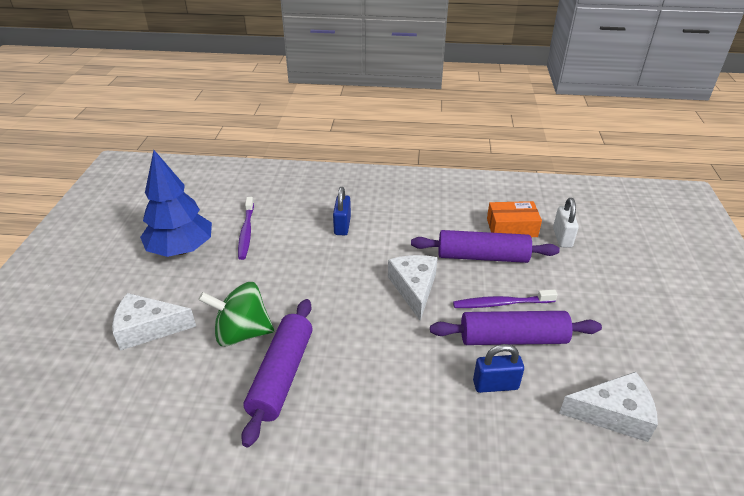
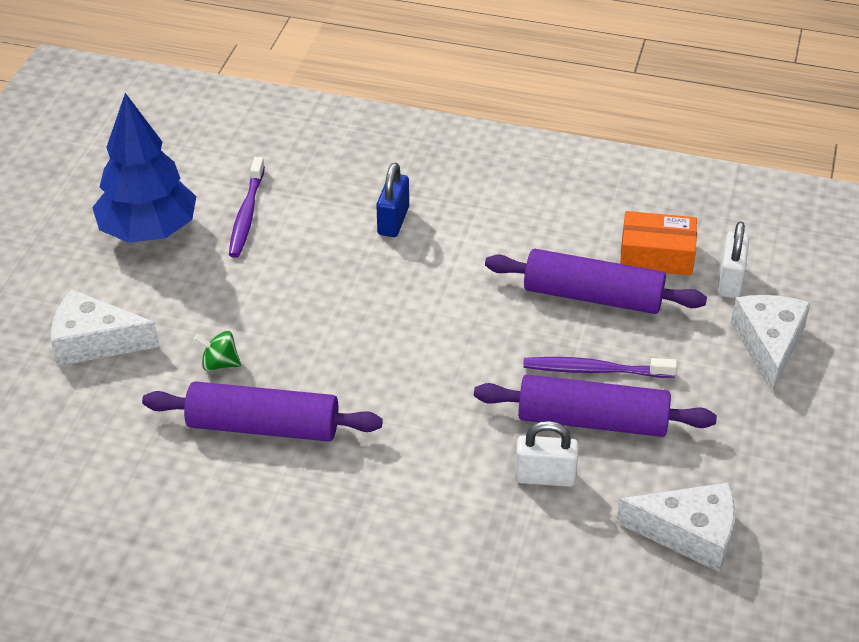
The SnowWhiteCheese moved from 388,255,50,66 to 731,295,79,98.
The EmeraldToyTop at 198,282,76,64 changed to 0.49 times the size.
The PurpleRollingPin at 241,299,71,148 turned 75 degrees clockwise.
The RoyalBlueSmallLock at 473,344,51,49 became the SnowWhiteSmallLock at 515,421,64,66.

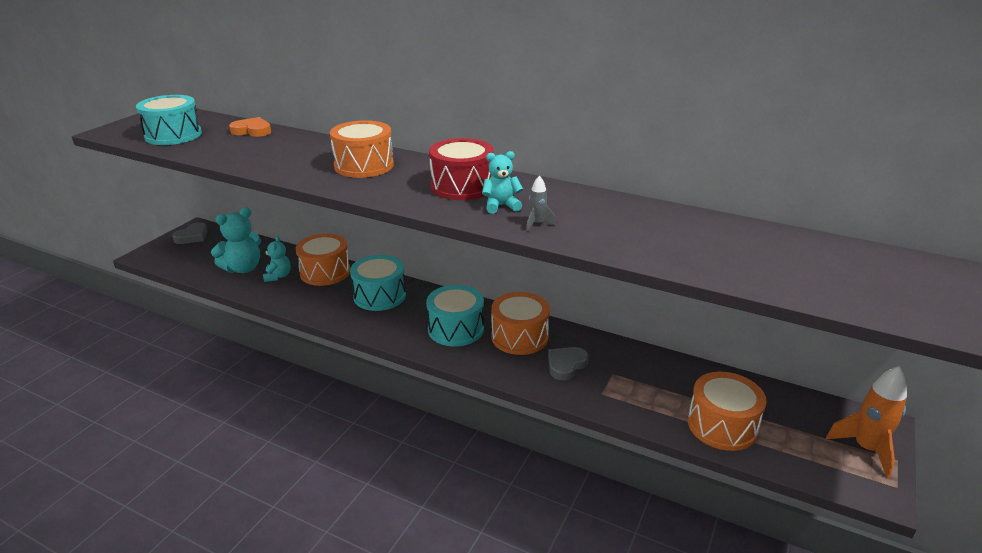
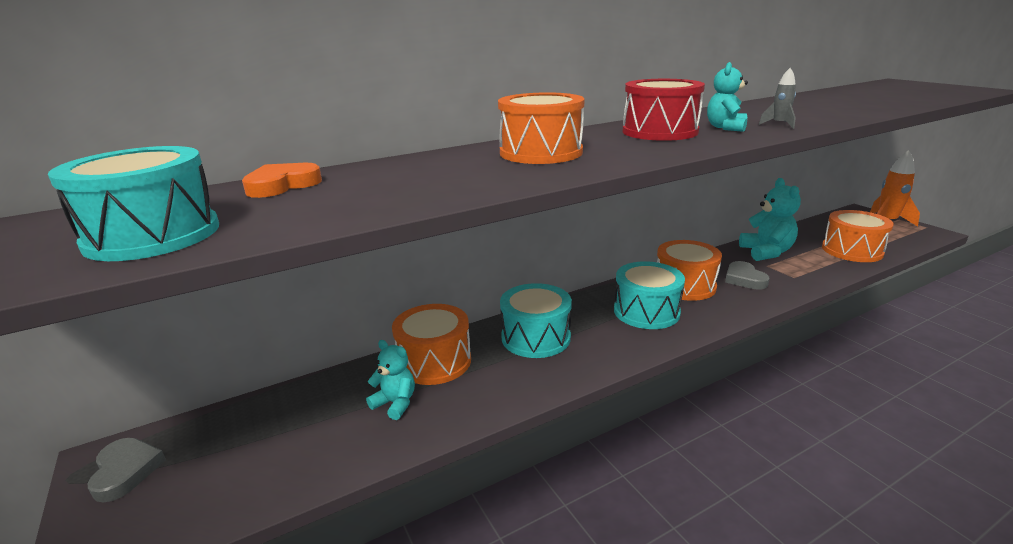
The TealTeddy moved from 211,207,50,66 to 739,178,62,83.

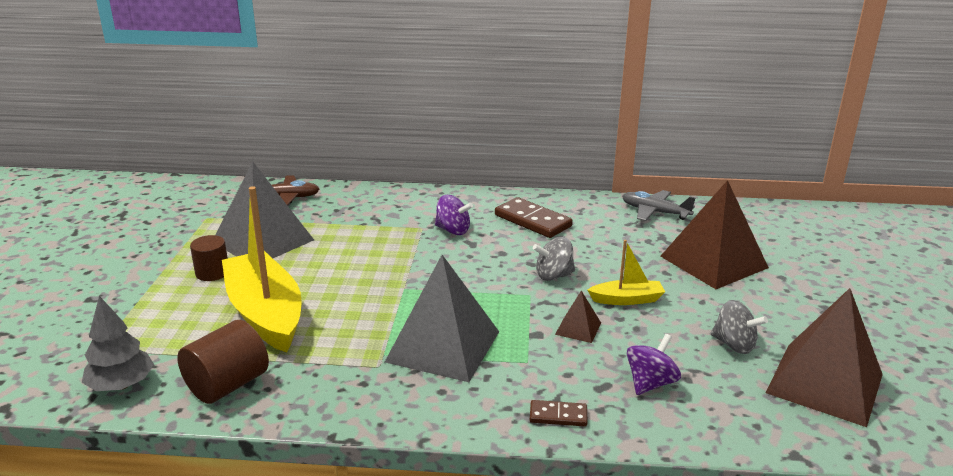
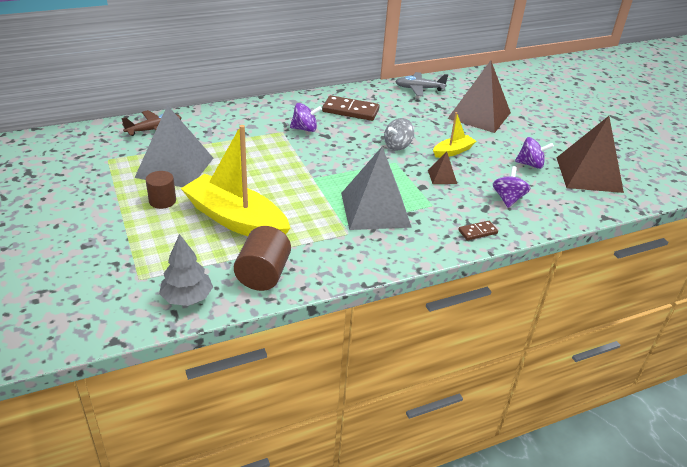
The AshGreyToyTop at 711,300,57,54 became the PurpleToyTop at 515,137,39,32.

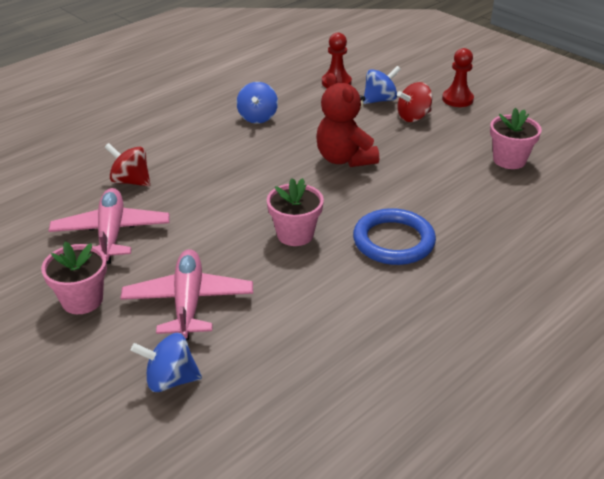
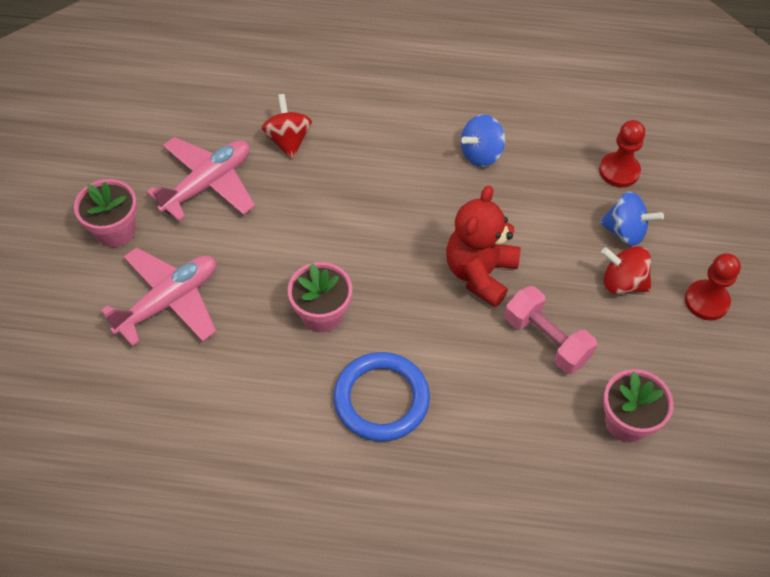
The RoyalBlueToyTop at 131,333,71,59 disappeared.
The PinkHandWeight at 504,286,93,88 appeared.

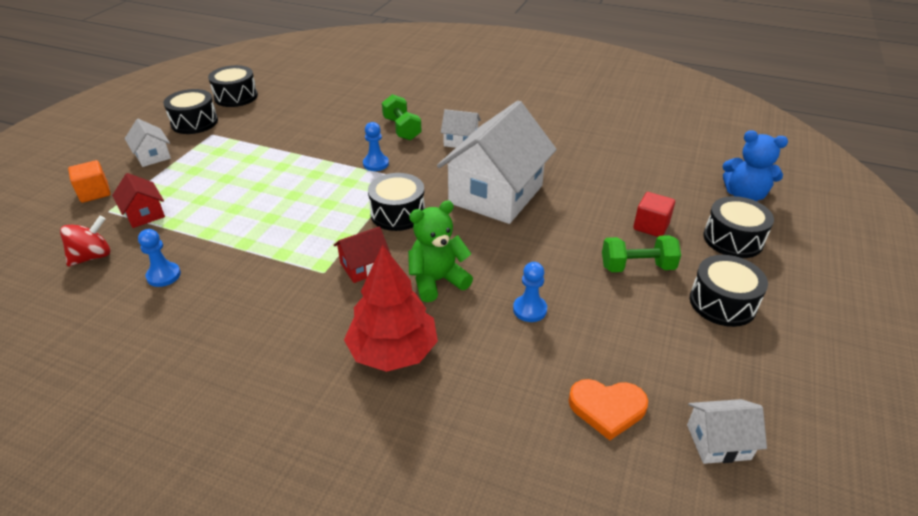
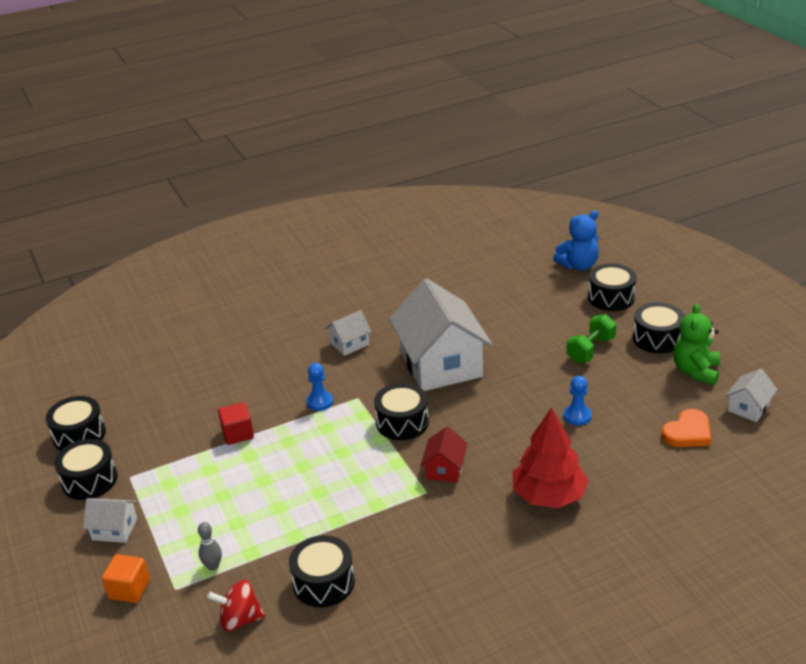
The EmeraldHandWeight at 382,94,40,47 disappeared.
The ScarletToyHouse at 112,173,53,55 was replaced by the AshGreyTenpin at 198,522,24,49.
The ScarletSolidCube moved from 633,192,42,45 to 218,402,36,43.
The EmeraldTeddy moved from 408,200,65,102 to 673,304,47,81.
The ScarletToyTop at 60,216,50,51 turned 90 degrees counterclockwise.
The RoyalBluePawn at 138,229,43,58 was replaced by the BlackToyDrum at 289,535,66,72.

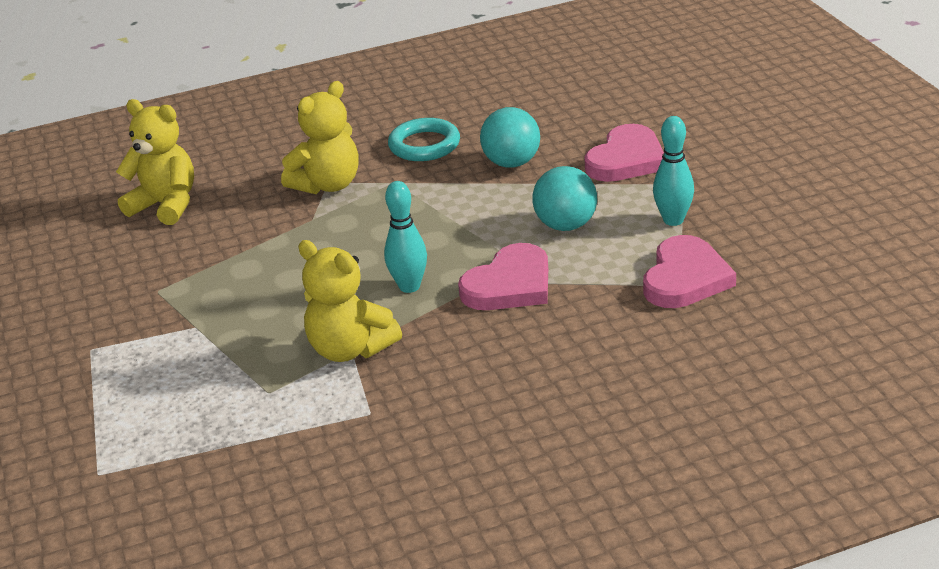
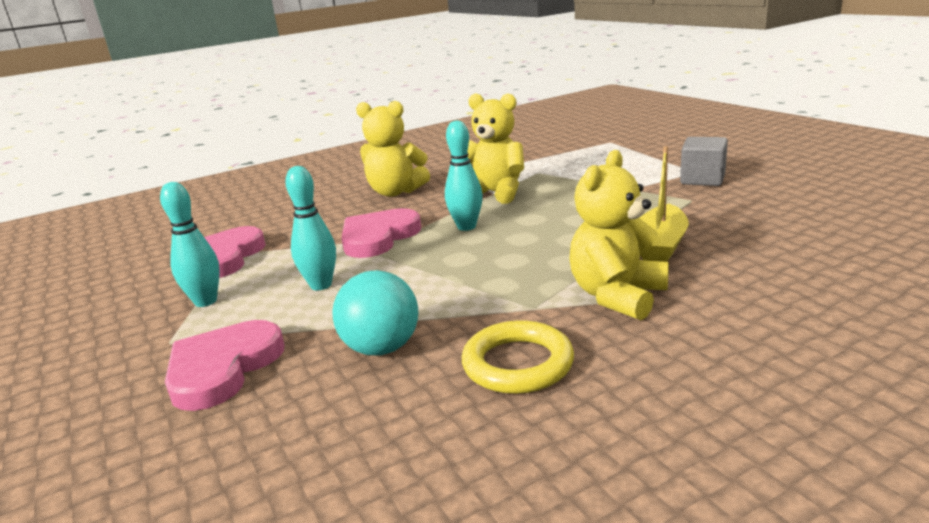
The GoldenTeddy moved from 116,99,78,126 to 356,101,74,96.
The TealTorus at 388,118,72,43 became the GoldenTorus at 462,320,112,74.
The TealBall at 532,166,65,65 was replaced by the TealTenpin at 285,166,51,124.
The AshGreySolidCube at 680,137,48,49 appeared.
The GoldenToyBoat at 639,146,50,116 appeared.

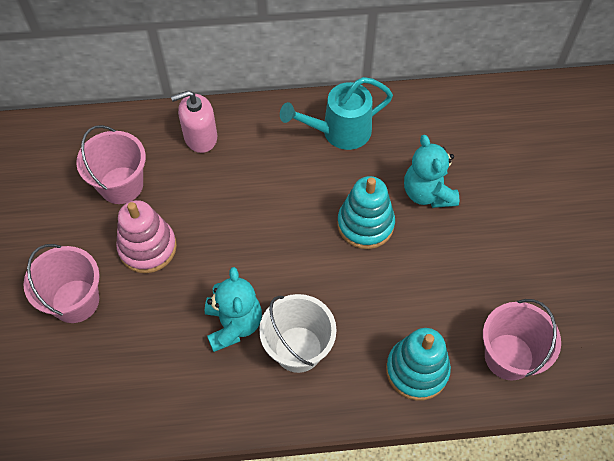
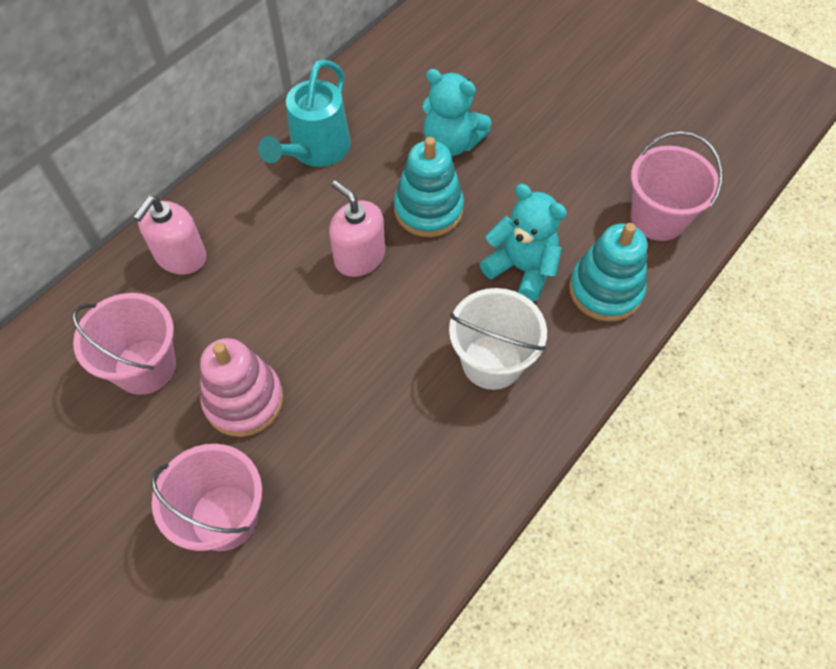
The TealTeddy moved from 205,267,57,85 to 480,184,87,117.
The PinkPumpBottle at 329,180,56,97 appeared.

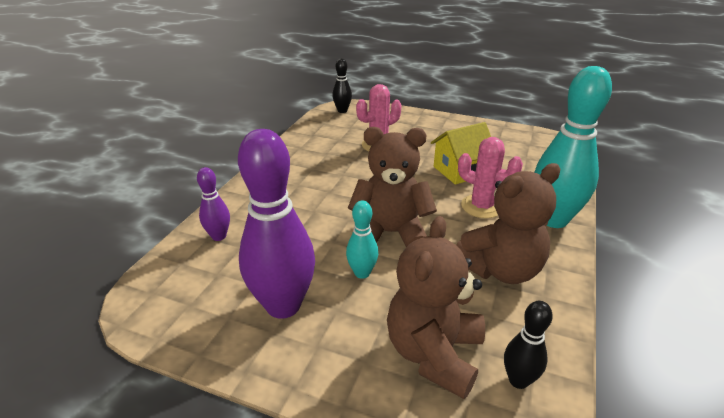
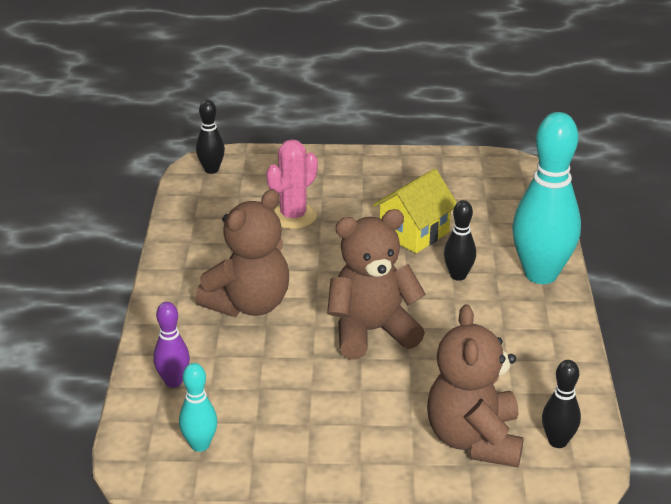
The PurpleTenpin at 238,129,77,190 disappeared.
The PinkSaguaroCactus at 458,137,65,81 was replaced by the BlackTenpin at 444,200,32,81.
The BrownTeddy moved from 456,163,104,121 to 195,189,94,128.
The TealTenpin moved from 346,200,32,79 to 179,363,38,89.

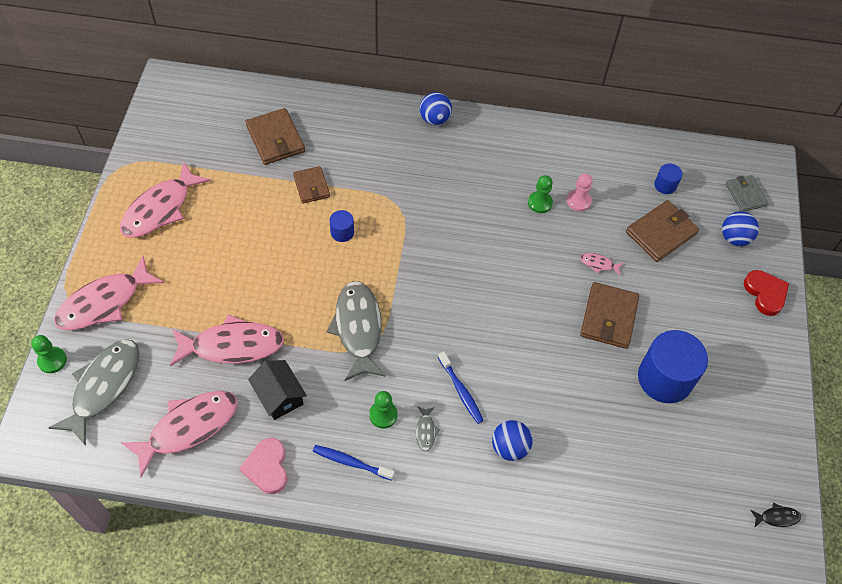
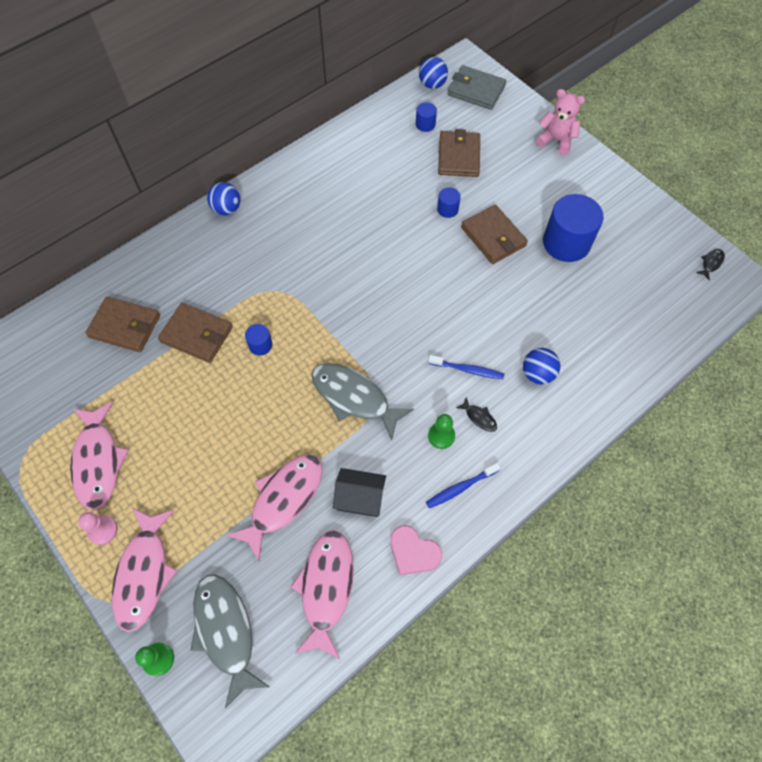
The BrownBillfold at 293,166,37,37 changed to 1.54 times the size.
The PinkPawn moved from 567,174,26,37 to 78,512,40,33.
The EmeraldPawn at 528,175,25,38 disappeared.
The AshGreyBillfold at 726,175,42,37 changed to 1.54 times the size.
The RoyalBlueBall moved from 722,211,37,35 to 419,57,29,32.
The PinkToyFish at 580,253,43,22 was replaced by the RoyalBlueCylinderShape at 437,187,24,31.
The ScarletHeart at 744,270,45,46 was replaced by the PinkTeddy at 536,89,49,66.
The AshGreyToyFish at 416,406,24,45 became the BlackToyFish at 456,397,41,35.

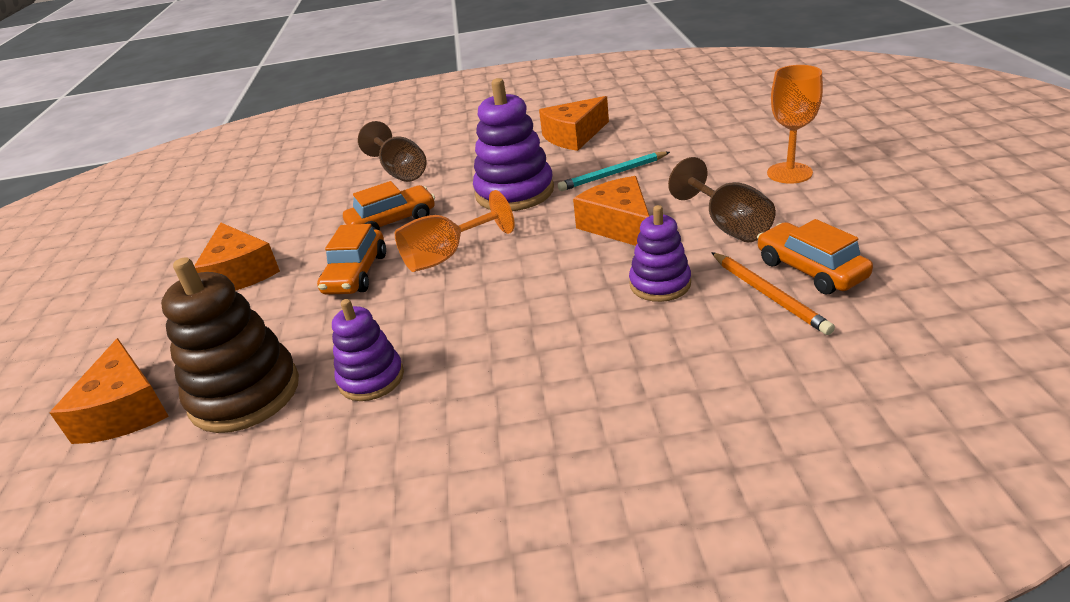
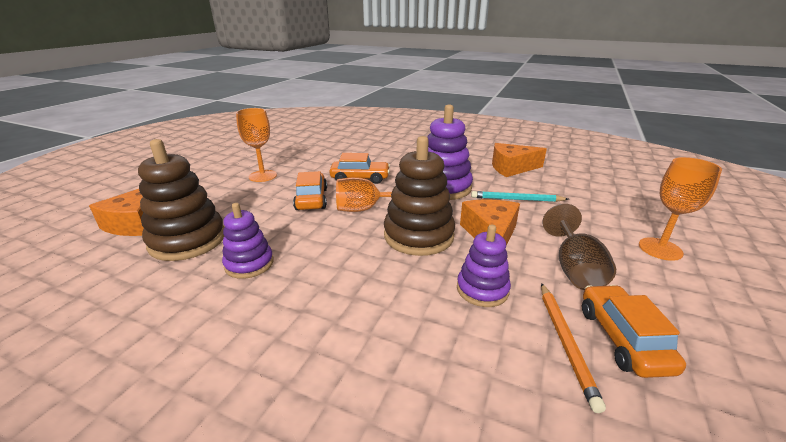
The BrownWineGlass at 358,121,69,61 disappeared.
The BrightOrangeCheese at 194,222,86,69 was replaced by the BrightOrangeWineGlass at 236,108,41,74.
The BrightOrangeCar at 317,224,69,71 turned 135 degrees clockwise.
The BrownRingStacker at 384,136,71,120 appeared.

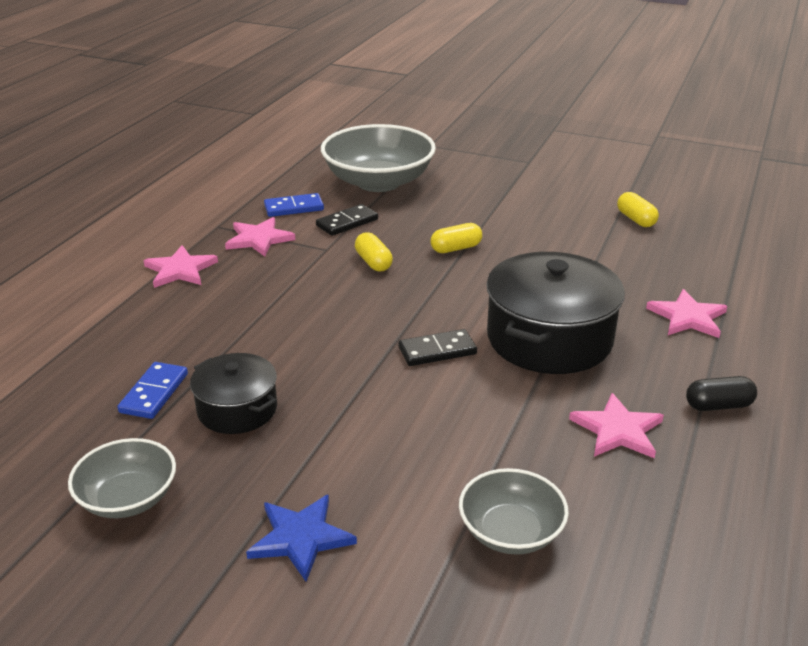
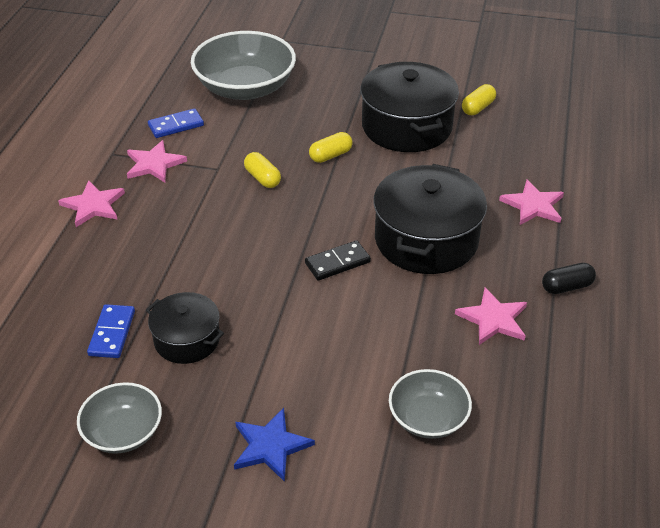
The GoldenCapsule at 617,192,42,35 turned 75 degrees clockwise.
The BlackDomino at 316,204,62,32 disappeared.
The BlackCookingPot at 360,62,99,90 appeared.

